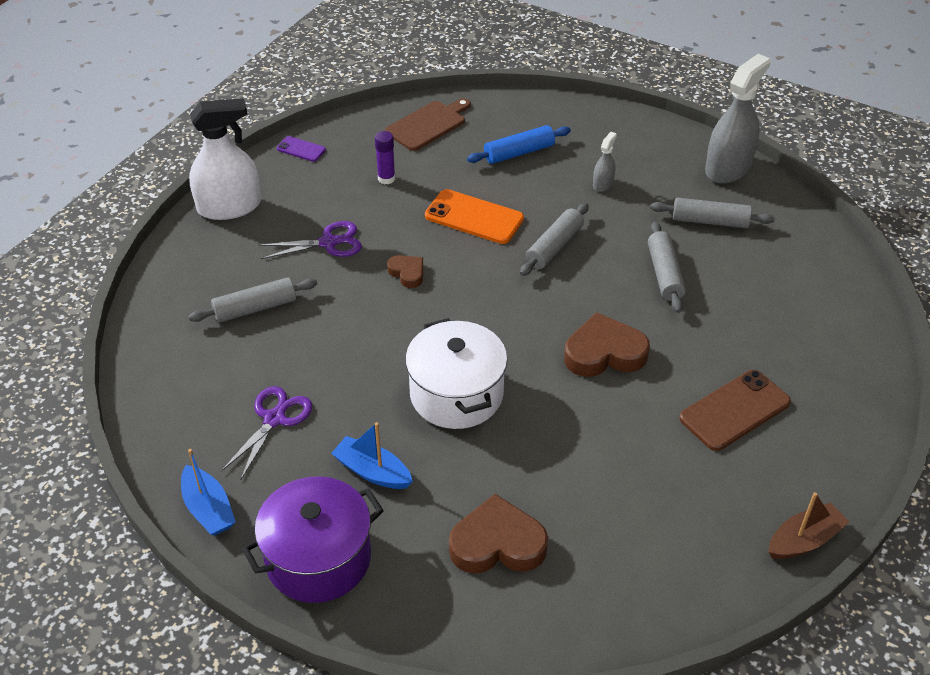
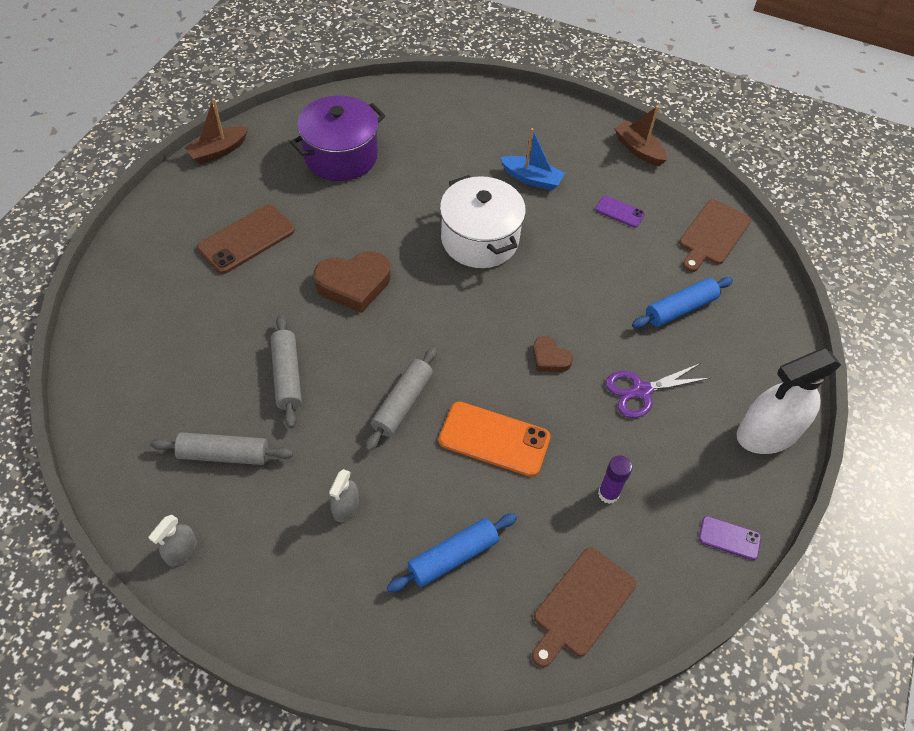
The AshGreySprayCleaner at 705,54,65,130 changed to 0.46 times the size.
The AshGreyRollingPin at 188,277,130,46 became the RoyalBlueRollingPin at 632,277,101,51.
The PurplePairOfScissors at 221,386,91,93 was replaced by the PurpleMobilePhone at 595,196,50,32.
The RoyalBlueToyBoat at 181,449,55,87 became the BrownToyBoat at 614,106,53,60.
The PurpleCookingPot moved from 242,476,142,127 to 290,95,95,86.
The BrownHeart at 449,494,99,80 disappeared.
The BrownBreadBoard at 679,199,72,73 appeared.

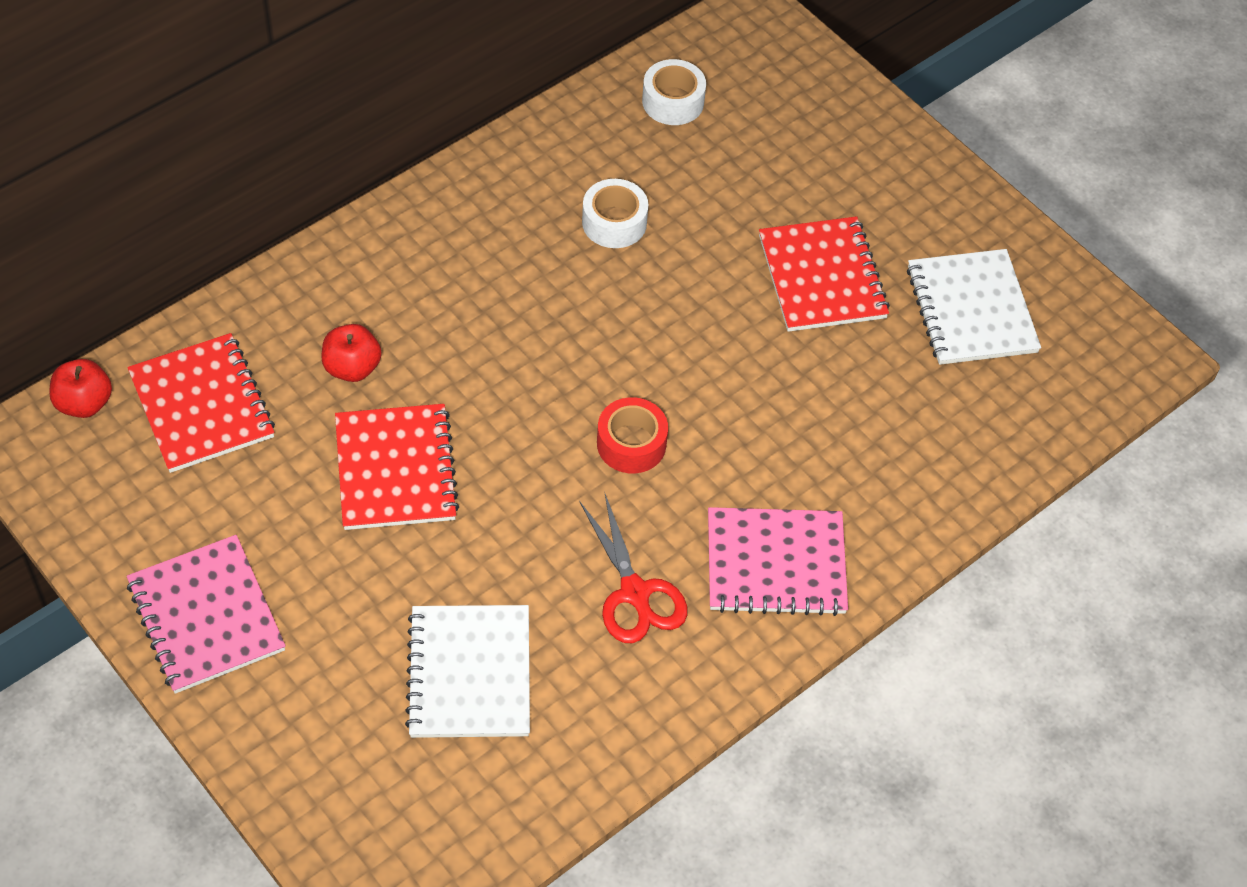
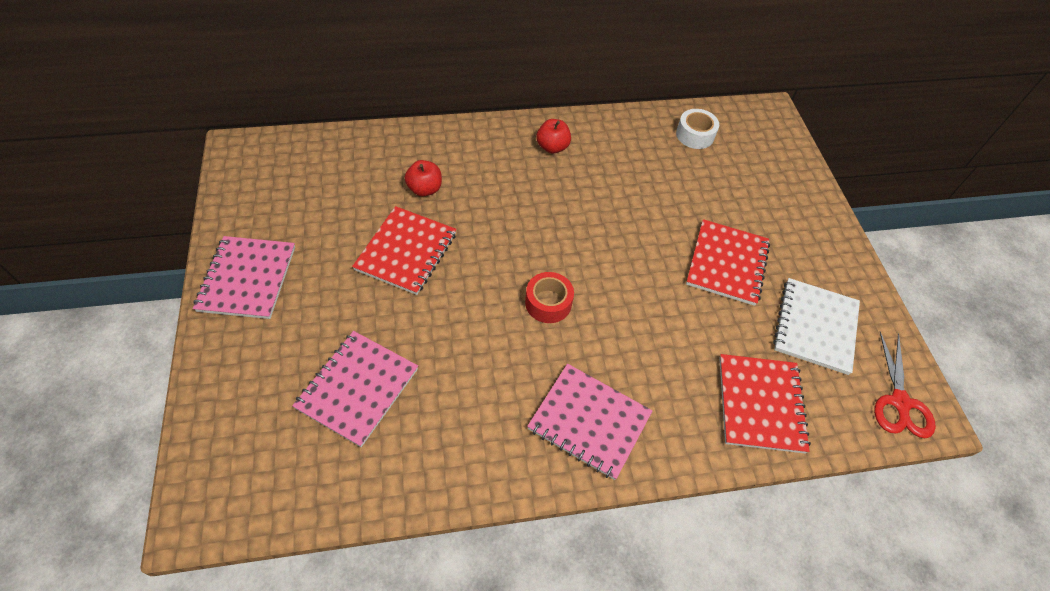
The SnowWhiteStickyTape at 582,179,66,69 disappeared.
The ScarletExerciseBook moved from 127,333,148,140 to 719,354,92,100.
The ScarletAppleFruit moved from 49,359,63,59 to 536,119,35,34.
The ScarletPairOfScissors moved from 579,492,109,151 to 874,332,62,106.
The SnowWhiteExerciseBook at 405,605,125,133 became the PinkExerciseBook at 292,331,126,116.

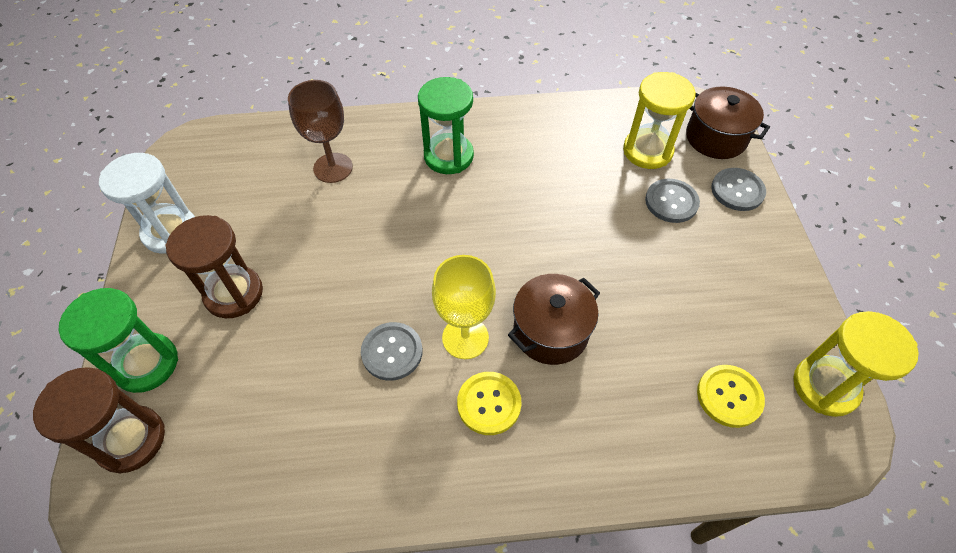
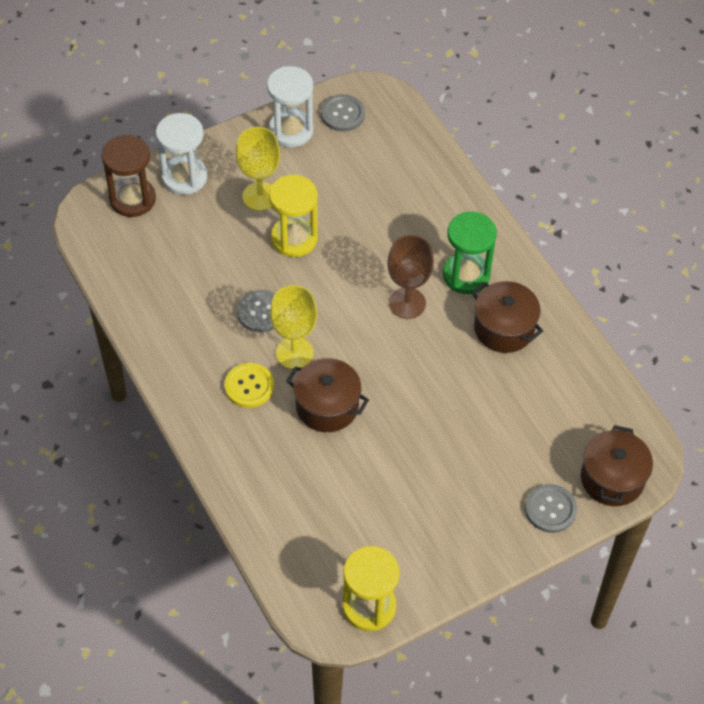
The GoldenSandglass moved from 623,72,73,97 to 269,175,49,82.
The BrownWineGlass moved from 288,80,65,103 to 387,235,47,84.
The AshGreySewingButton moved from 645,179,55,44 to 321,94,44,37.
The BrownSandglass at 165,215,98,103 was replaced by the GoldenWineGlass at 236,127,44,84.
The EmeraldSandglass at 58,288,120,105 became the SnowWhiteSandglass at 156,113,51,82.
The GoldenSewingButton at 697,365,68,63 disappeared.
The BrownCookingPot at 472,281,71,72 appeared.

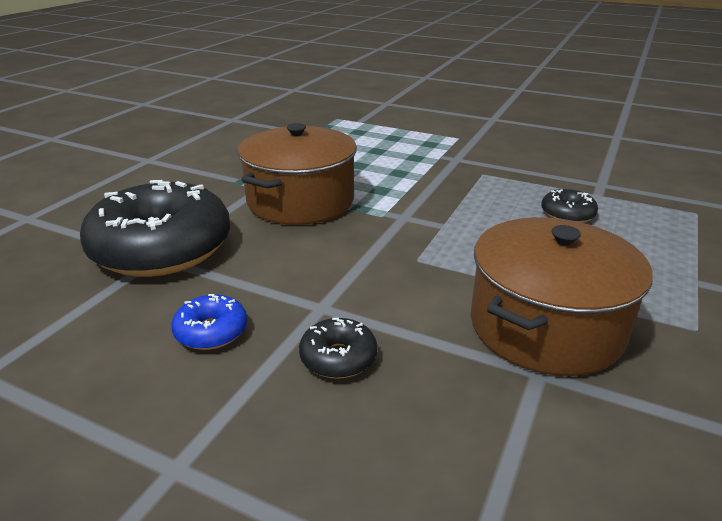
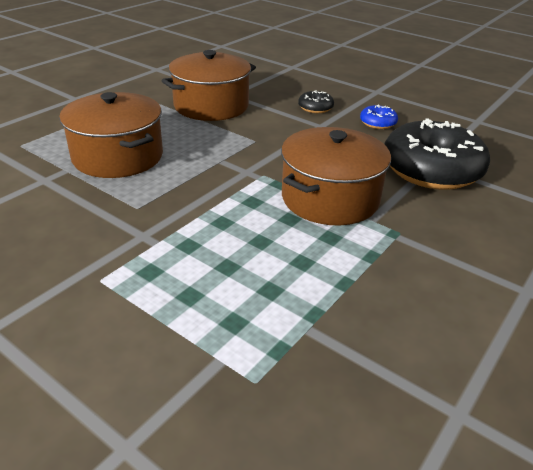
The BlackGlazedDonut at 541,189,57,34 was replaced by the BrownCookingPot at 59,92,104,86.

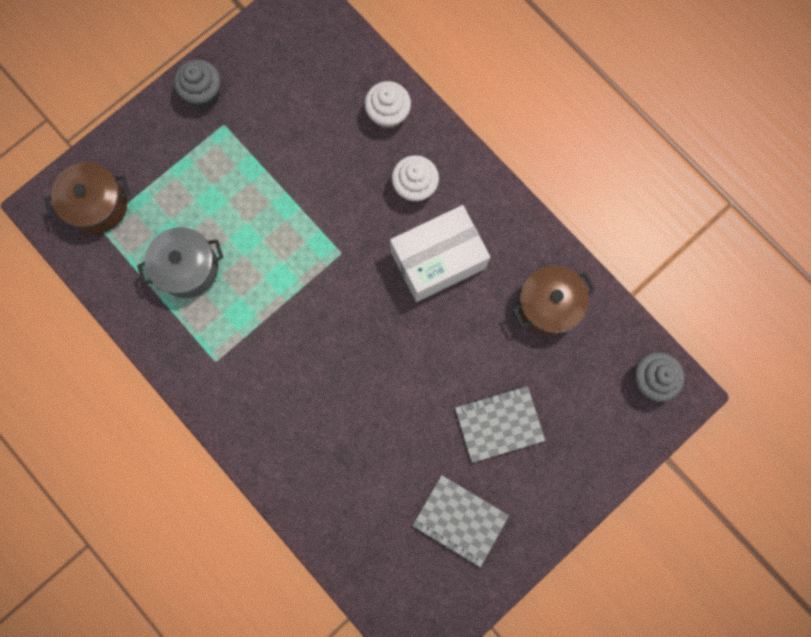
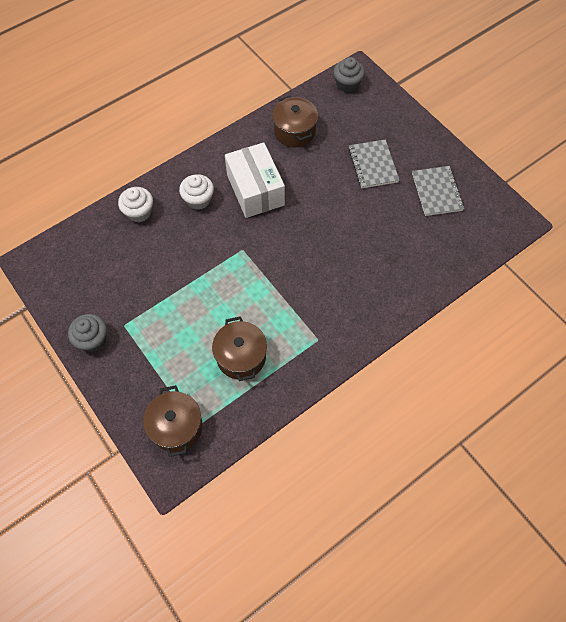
The AshGreyCookingPot at 137,227,86,71 became the BrownCookingPot at 212,316,55,65.
The AshGreyExerciseBook at 412,475,97,92 turned 45 degrees counterclockwise.

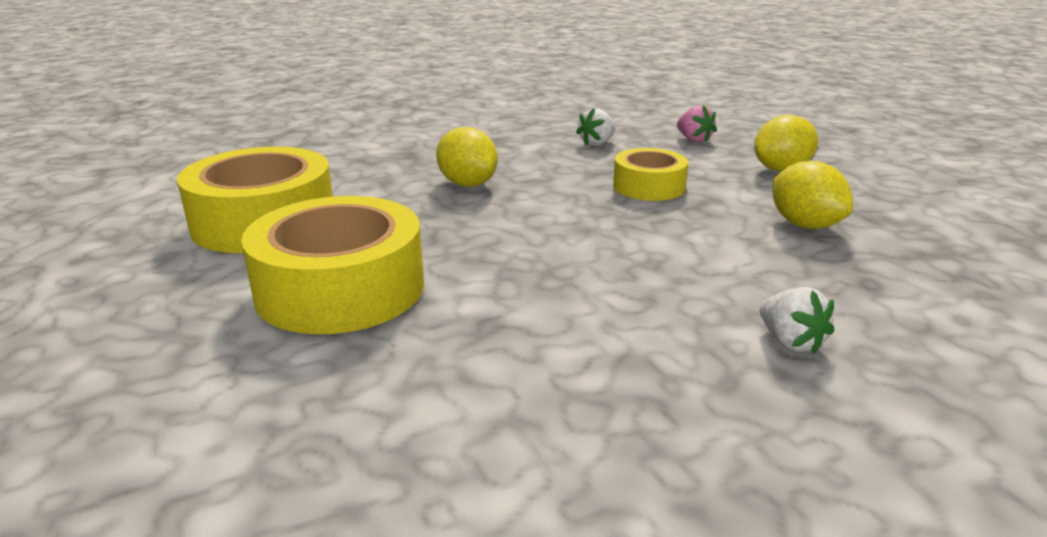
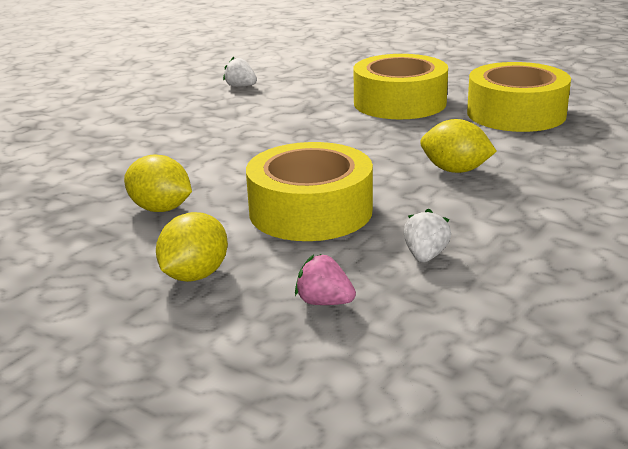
The GoldenStickyTape at 613,148,75,53 changed to 1.74 times the size.
The SnowWhiteToyStrawberry moved from 760,287,74,68 to 223,57,34,30.

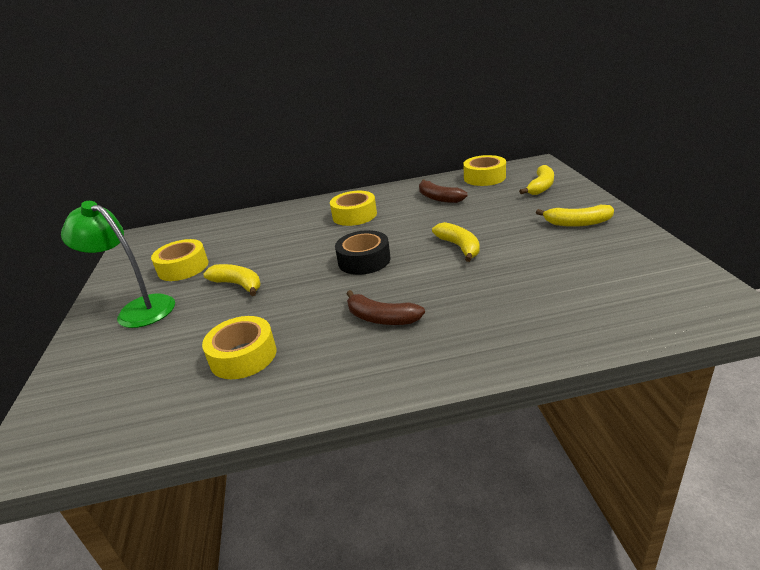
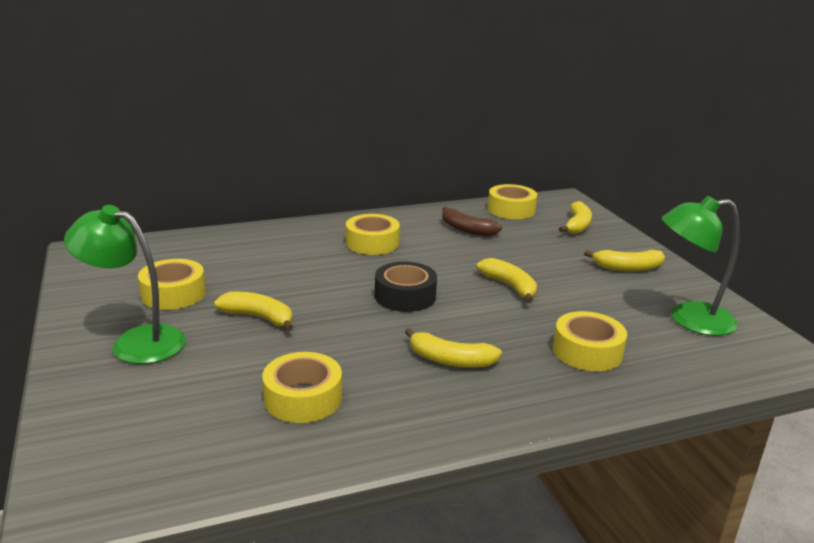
The BrownBananaFruit at 347,290,78,35 became the GoldenBananaFruit at 405,328,97,40.
The EmeraldLamp at 662,196,78,140 appeared.
The GoldenStickyTape at 553,311,74,60 appeared.

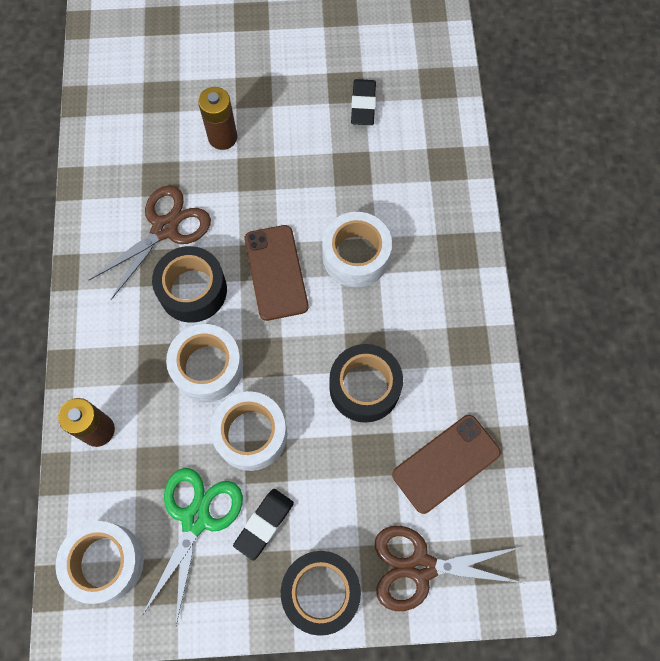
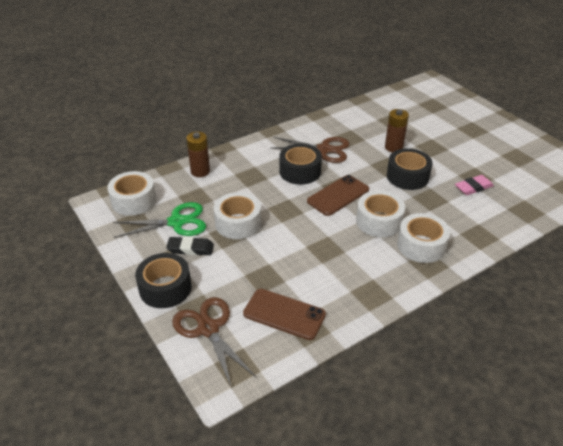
The BlackPencilEraser at 351,79,25,46 became the PinkPencilEraser at 455,175,39,20.
The SnowWhiteStickyTape moved from 166,324,77,78 to 397,213,53,50.
The BlackStickyTape moved from 329,344,74,79 to 387,149,45,41.

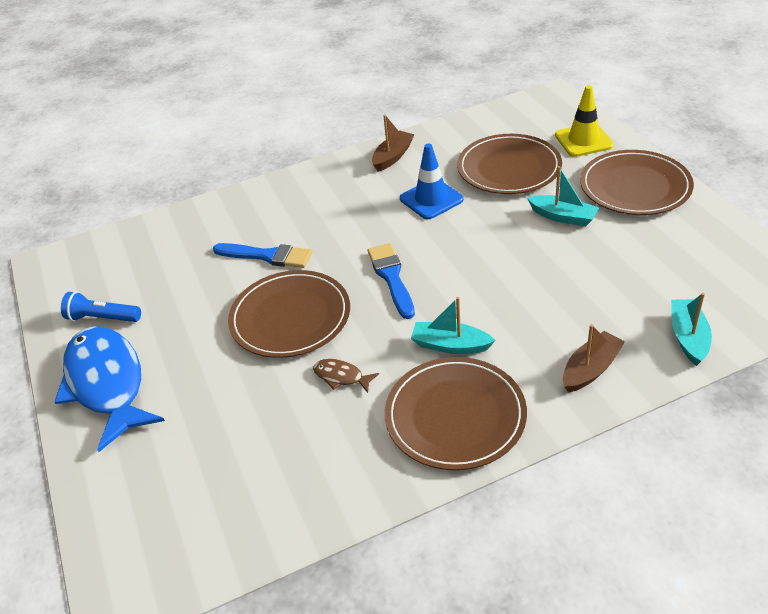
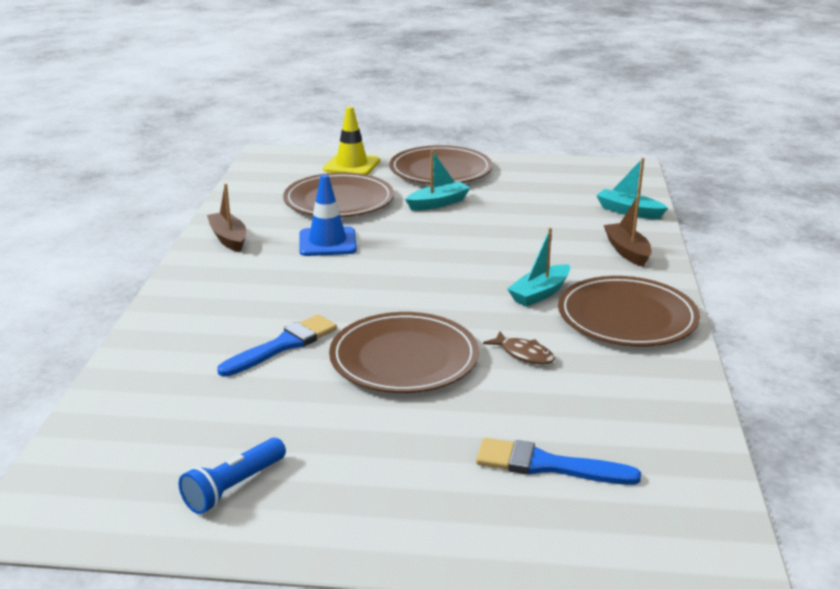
The RoyalBluePaintbrush moved from 368,243,47,76 to 476,438,165,47.
The RoyalBlueToyFish at 55,326,110,126 disappeared.
The BrownToyFish at 313,359,66,34 turned 105 degrees counterclockwise.

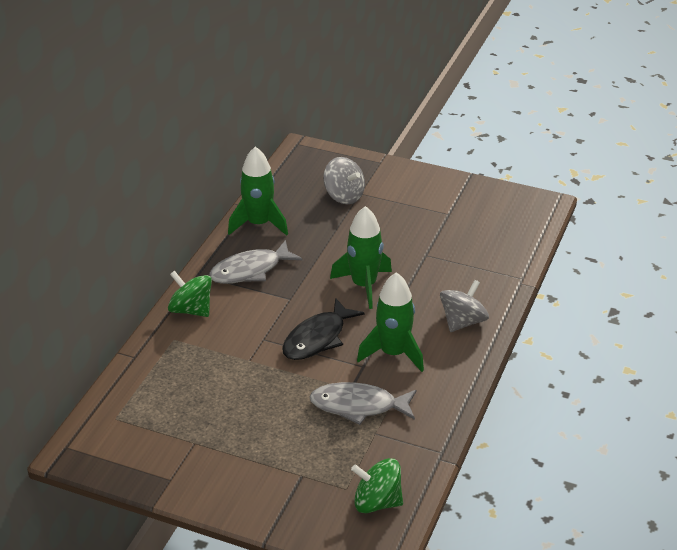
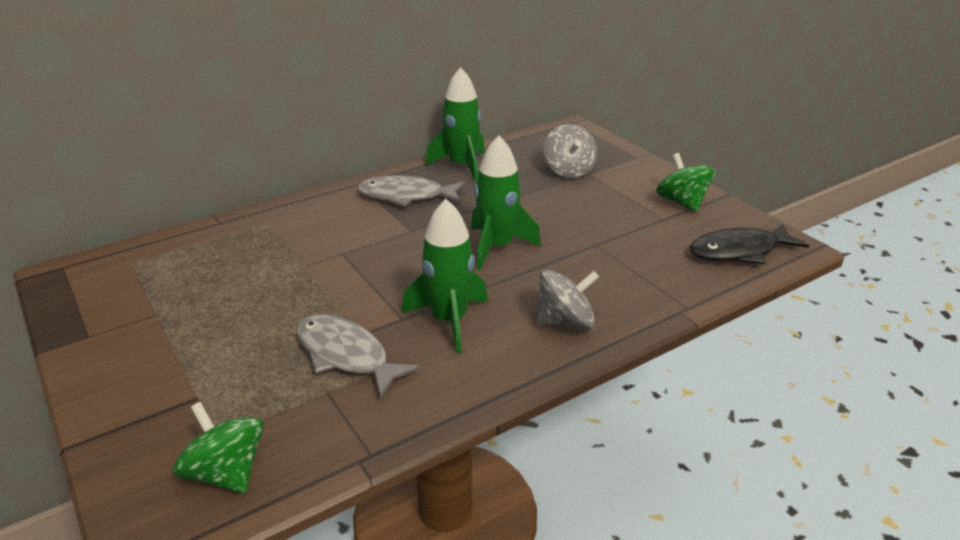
The EmeraldToyTop moved from 168,270,44,47 to 656,153,59,59.
The BlackToyFish moved from 282,298,82,62 to 690,223,119,41.

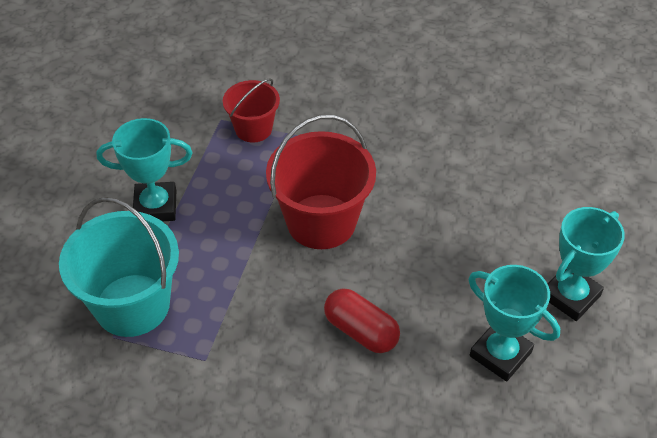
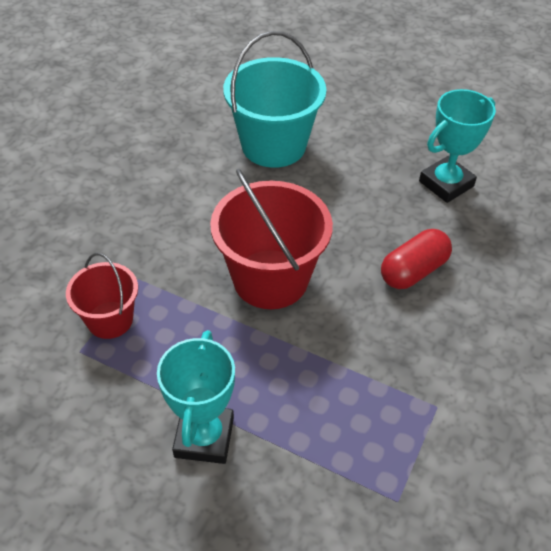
The TealSandBucket moved from 59,197,120,140 to 223,31,103,137.
The TealTrophy at 548,207,77,114 disappeared.

